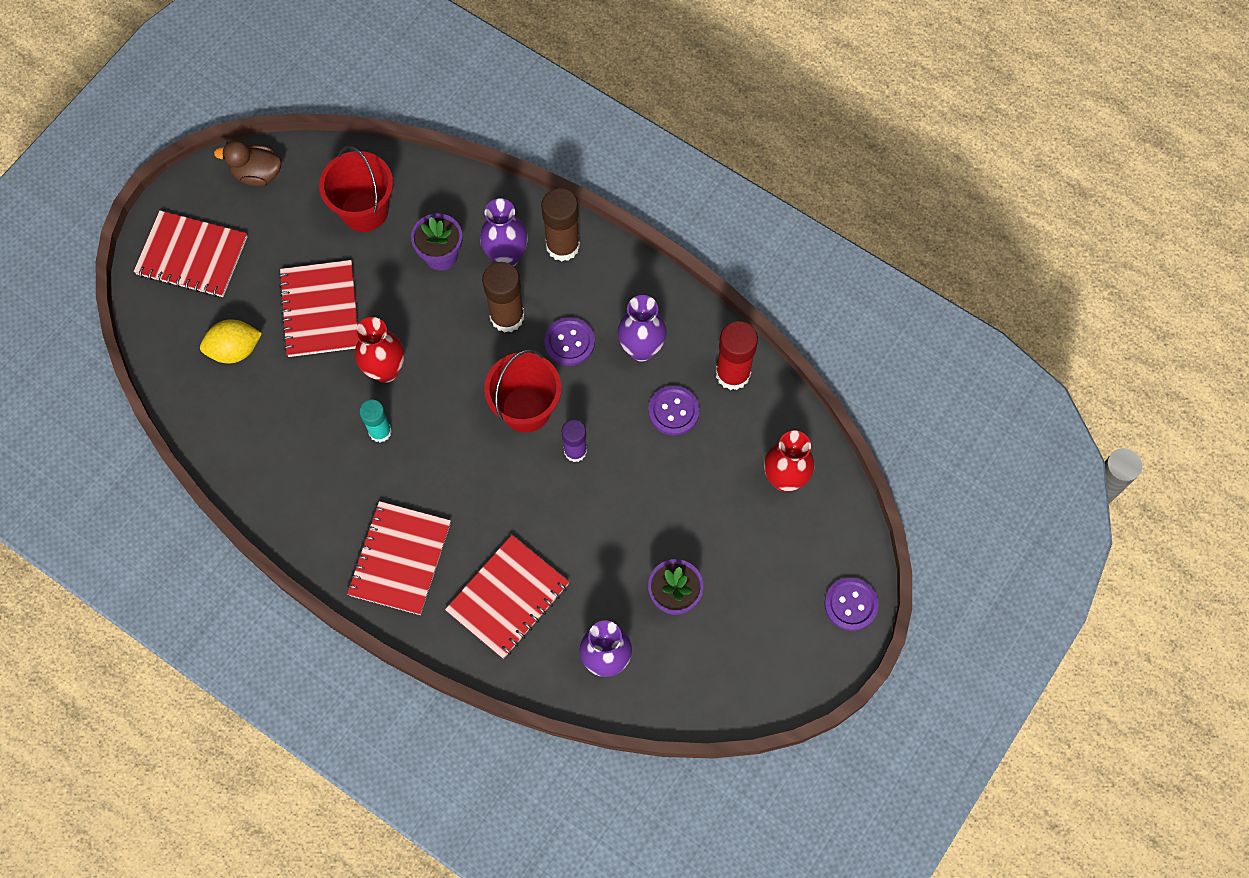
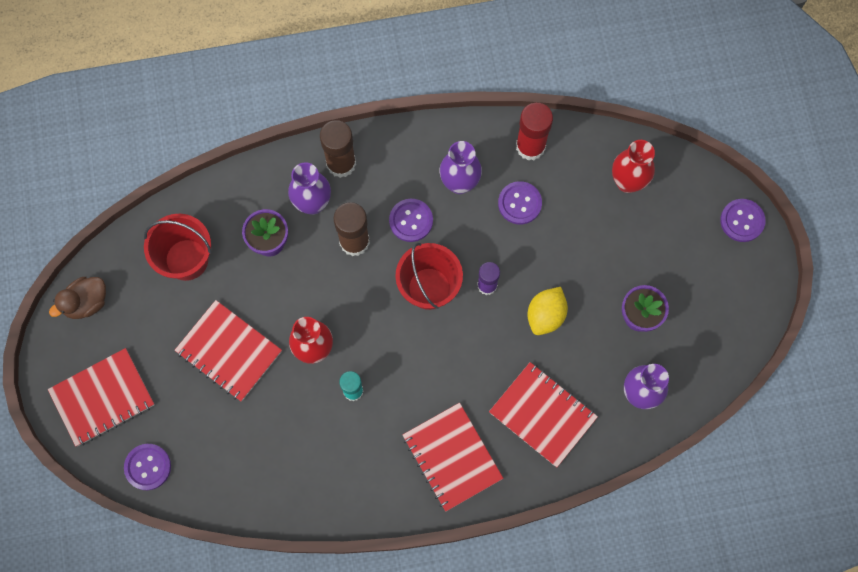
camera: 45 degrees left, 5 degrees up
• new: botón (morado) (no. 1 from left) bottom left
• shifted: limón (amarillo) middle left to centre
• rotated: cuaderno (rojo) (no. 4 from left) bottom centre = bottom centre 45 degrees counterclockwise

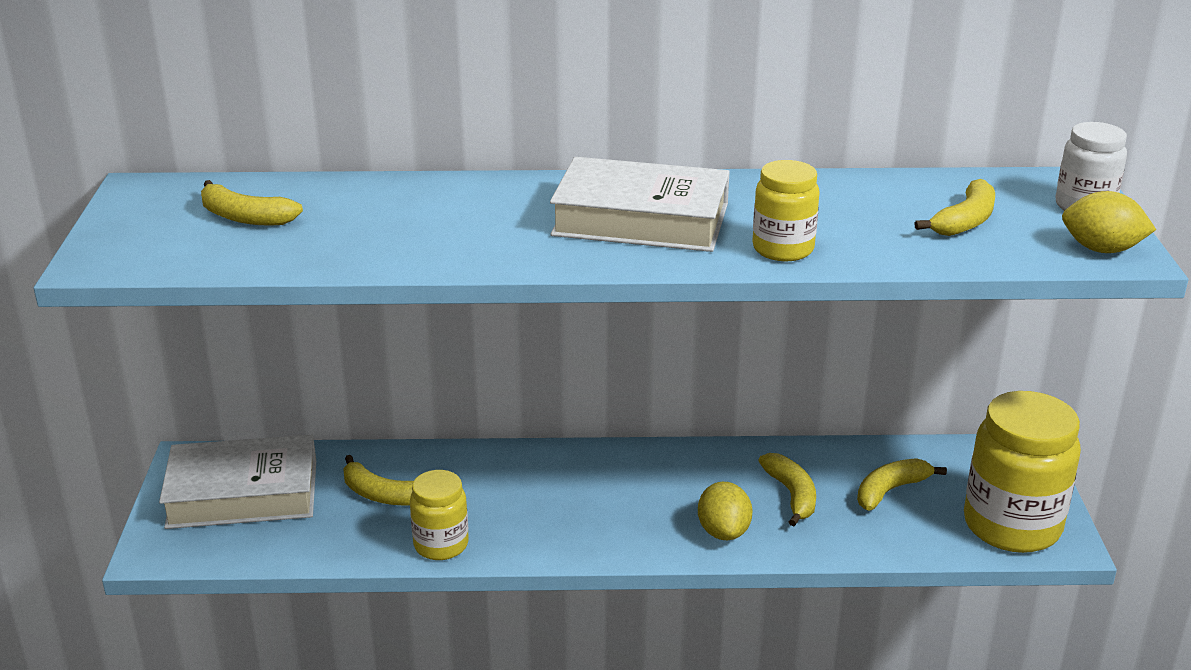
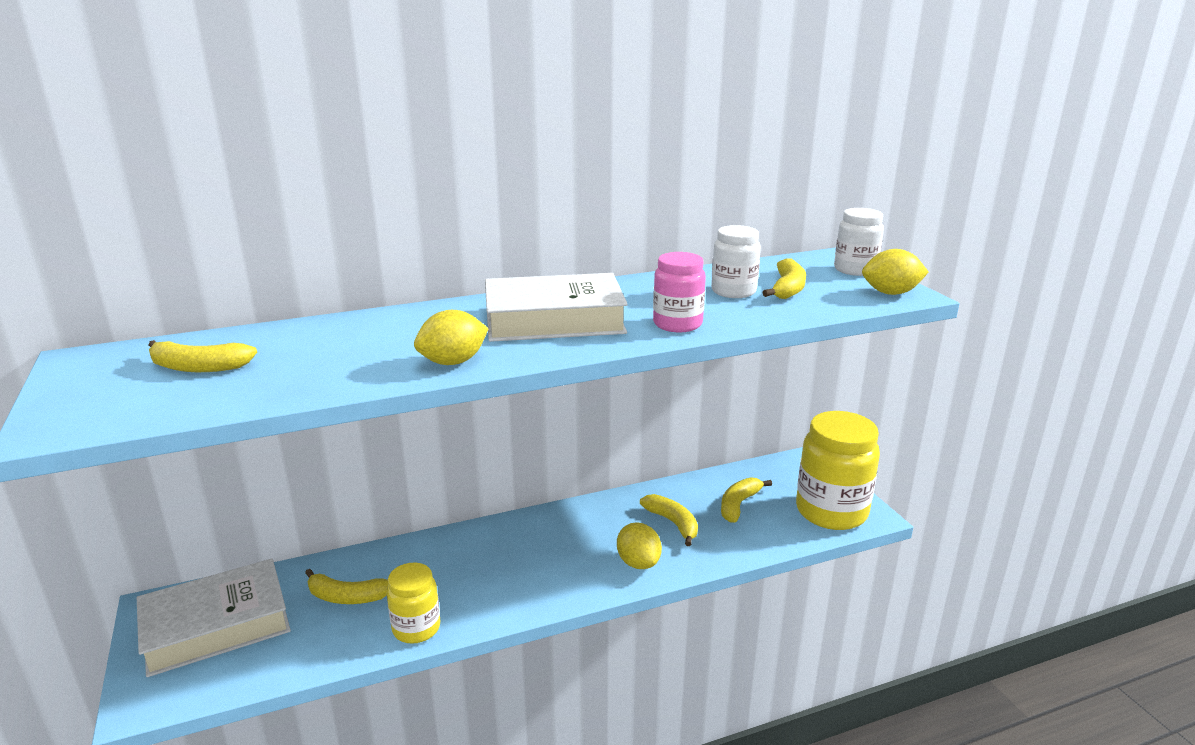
camera: 20 degrees left, 5 degrees down
• new: limón (amarillo) (no. 1 from left) centre
• new: tarro (blanco) (no. 1 from left) centre
• repainted: tarro (amarillo) (no. 2 from left) top centre to tarro (rosa) centre

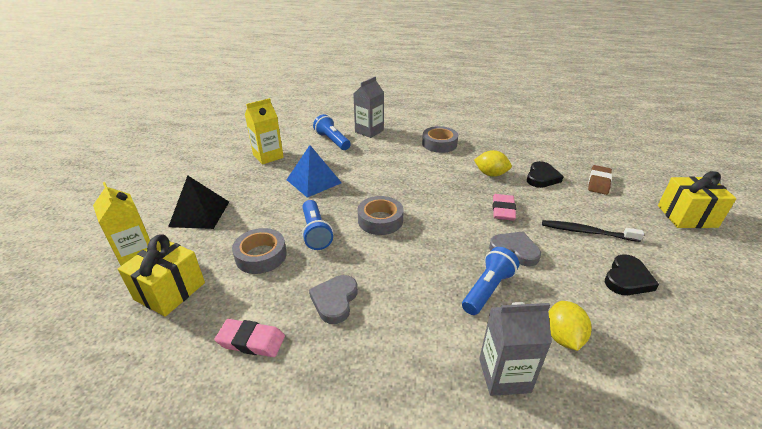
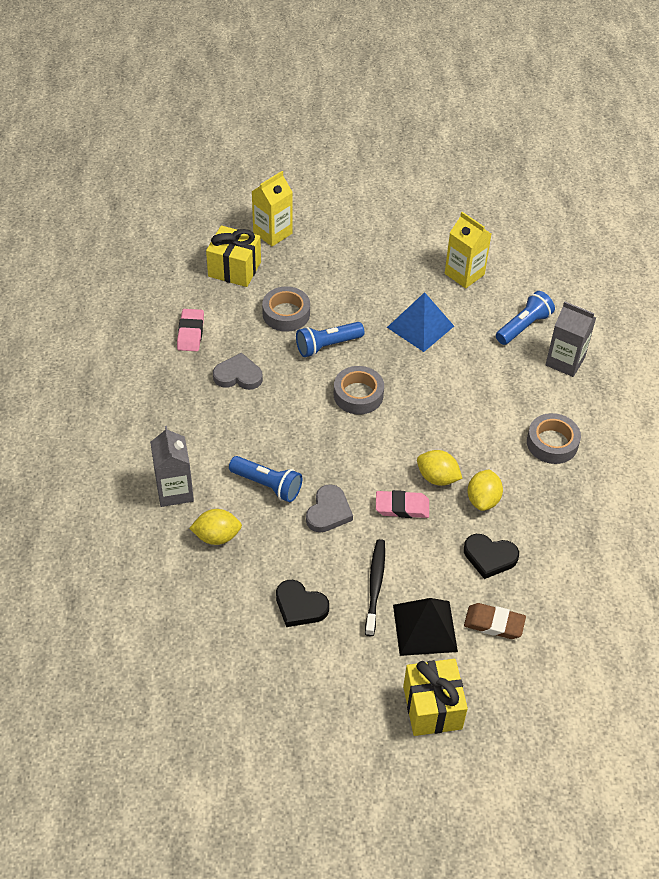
camera: 80 degrees right, 15 degrees up
• new: limón (amarillo) (no. 2 from left) middle right
• shifted: pirámide (negro) middle left to bottom centre

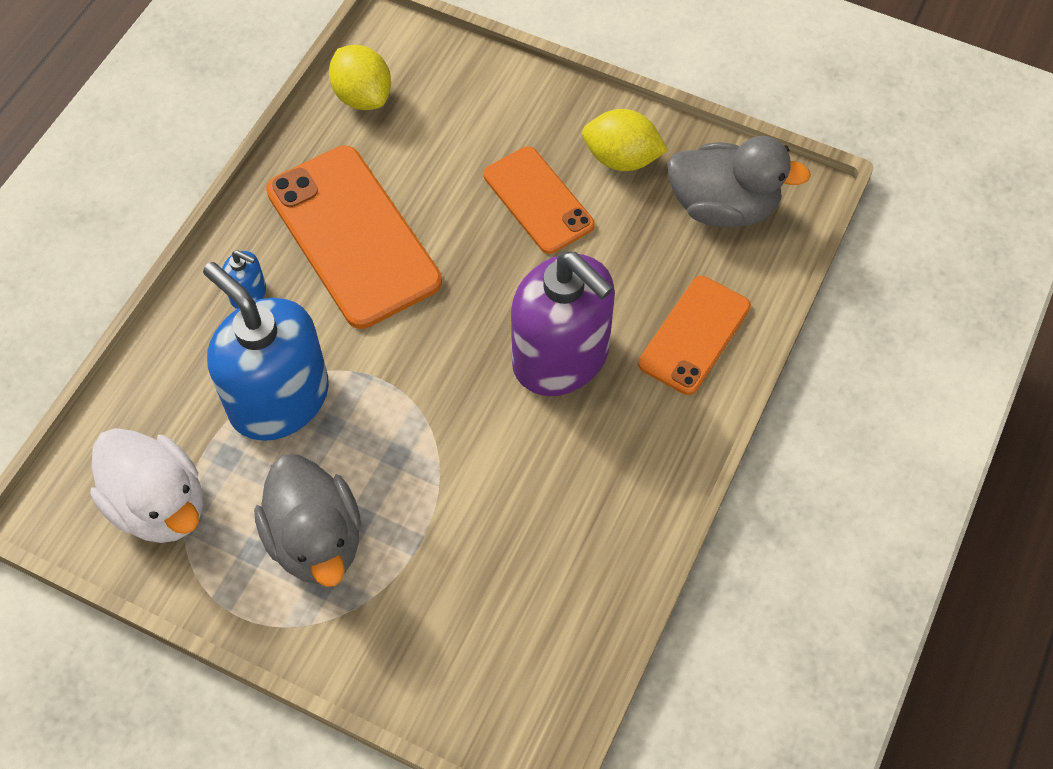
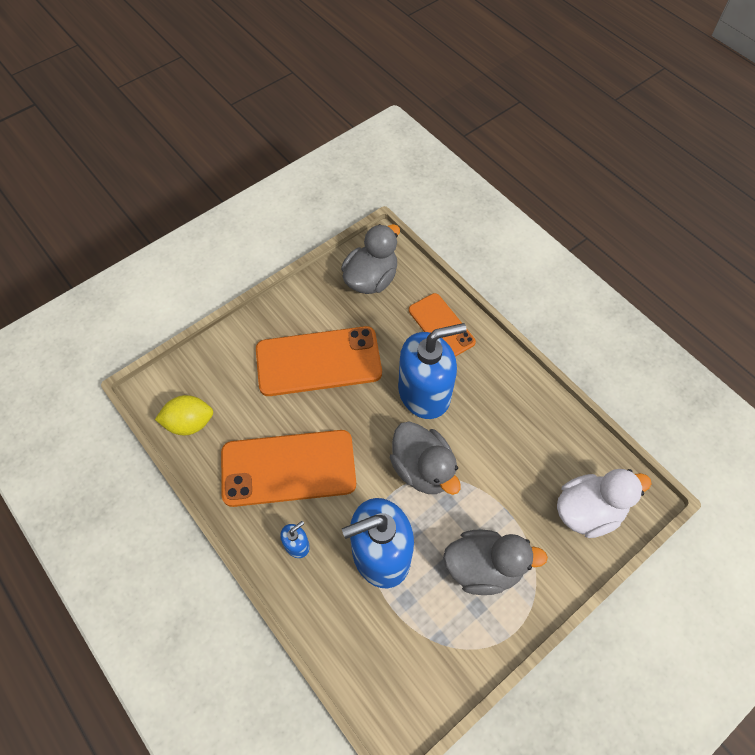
camera: 65 degrees left, 0 degrees up
• gone: limón (amarillo) (no. 2 from left) top centre
• new: pato (gris) (no. 2 from left) centre
• shifted: pato (blanco) middle left to middle right
• repainted: dispensador de jabón (morado) centre to dispensador de jabón (azul) (no. 3 from left) centre
• scaled: móvil (naranja) (no. 2 from left) top centre = centre x1.65

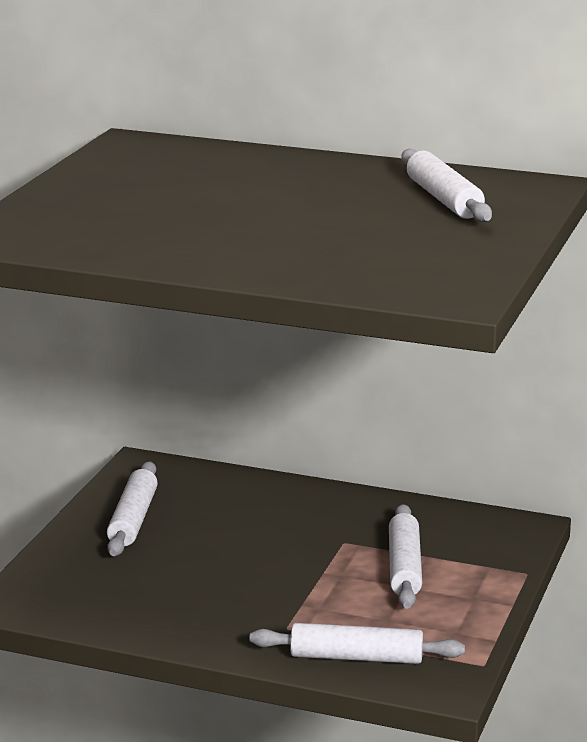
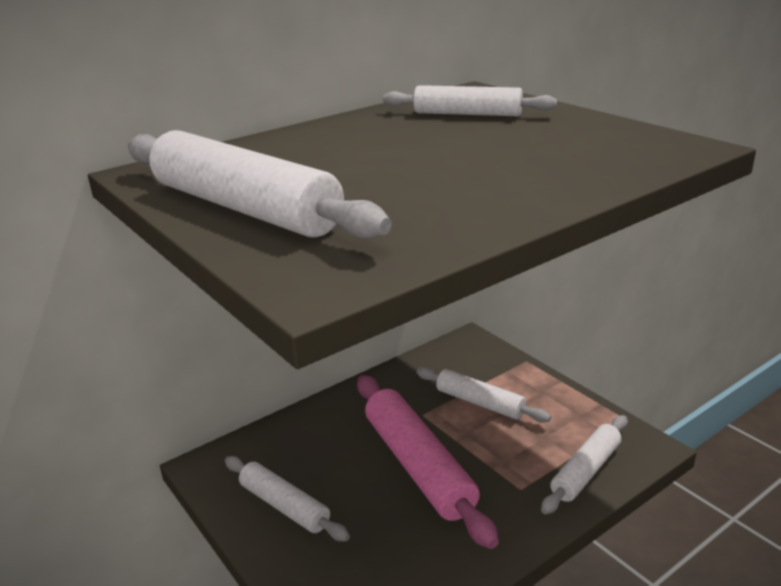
camera: 55 degrees left, 5 degrees up
• new: rodillo (blanco) (no. 1 from left) top left
• new: rodillo (rosa) bottom centre

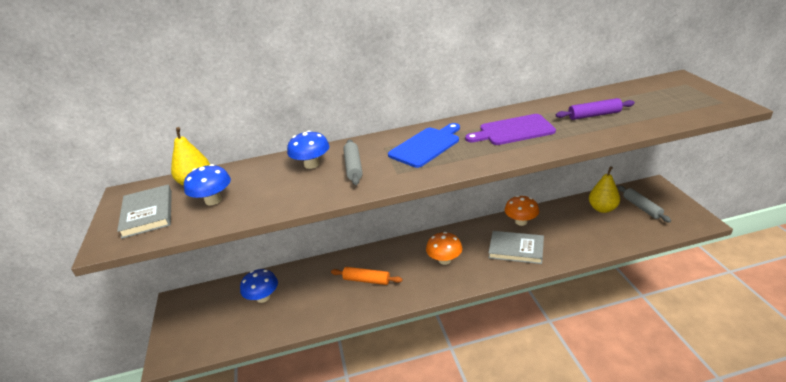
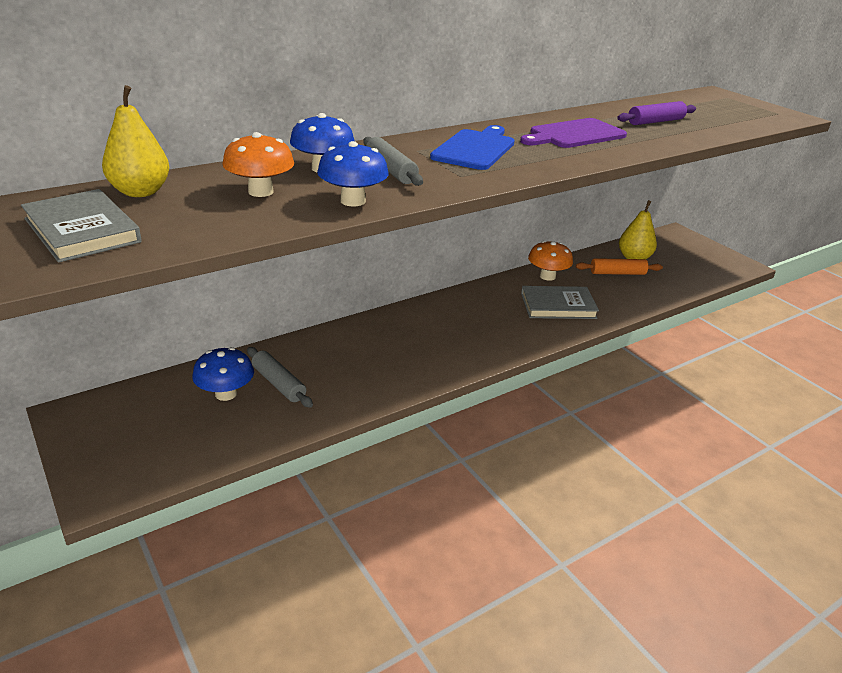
camera: 25 degrees left, 0 degrees up
• shifted: seta (azul) (no. 1 from left in the first image) middle left to seta (azul) (no. 3 from left) top centre
• shifted: rodillo (naranja) bottom centre to middle right
• shifted: seta (naranja) (no. 1 from left) centre to top left
• shifted: rodillo (gris) (no. 2 from left in the first image) middle right to rodillo (gris) (no. 1 from left) middle left

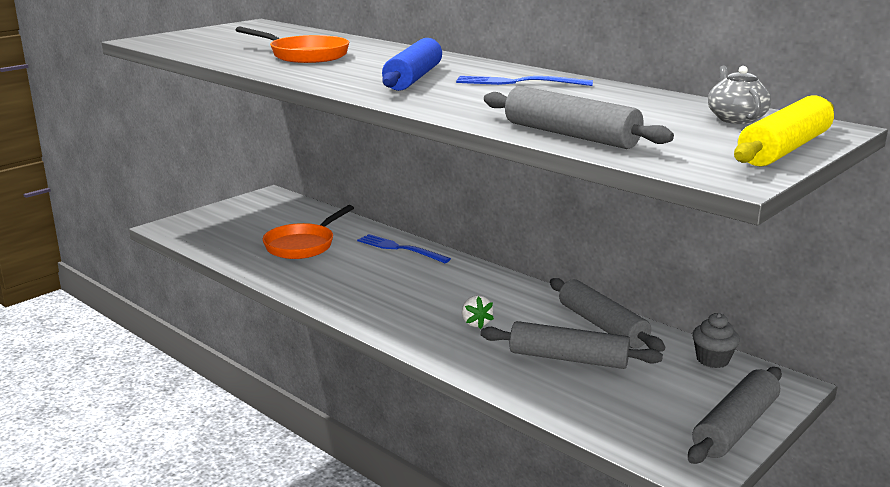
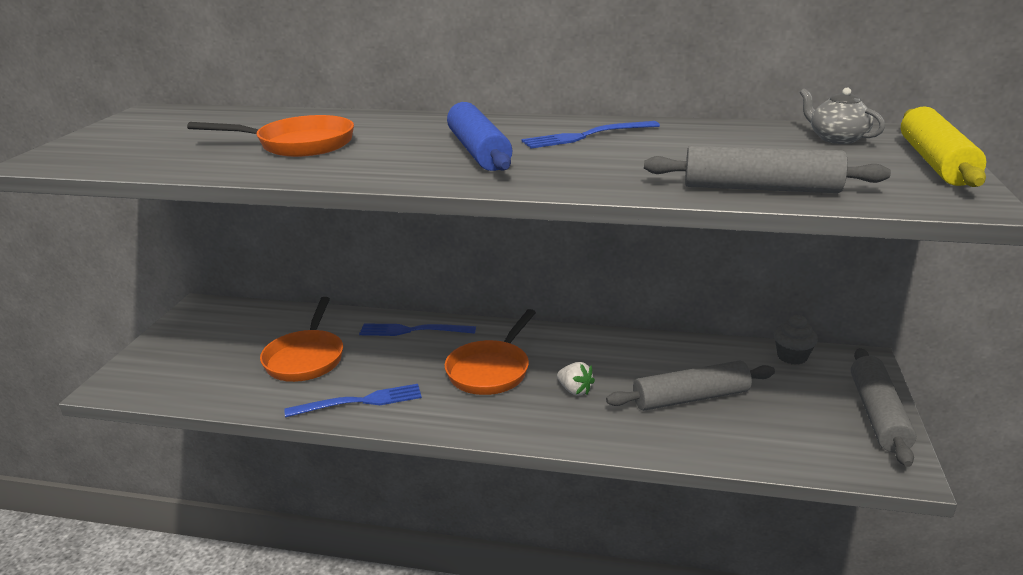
camera: 30 degrees left, 5 degrees up
• gone: rodillo (gris) (no. 3 from left) middle right
• new: tenedor (azul) (no. 1 from left) bottom centre
• new: sartén (naranja) (no. 3 from left) centre

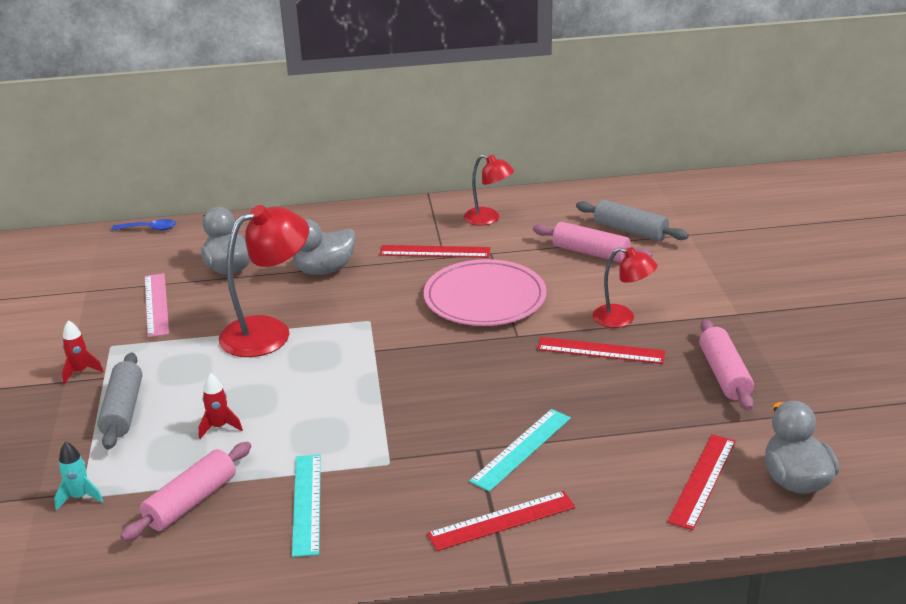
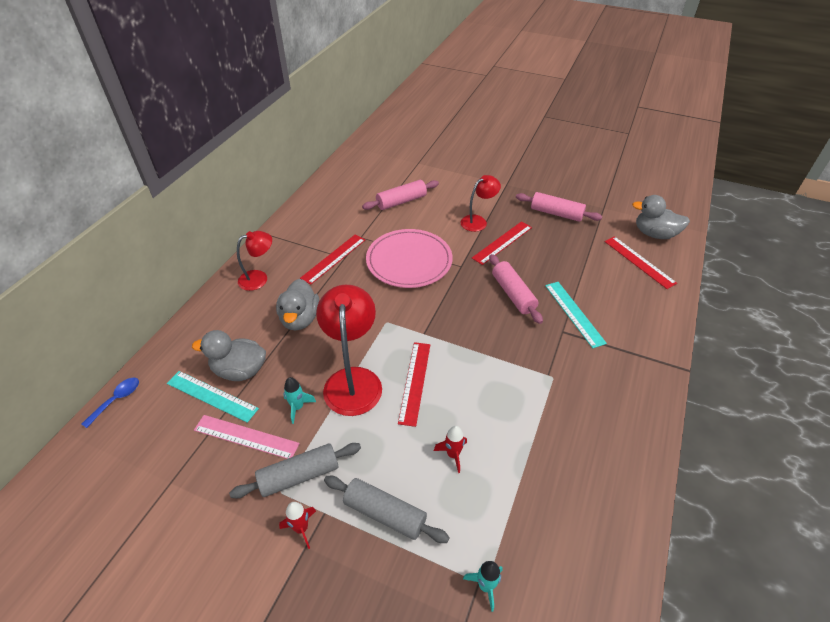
camera: 60 degrees left, 15 degrees up
• new: cohete (turquesa) (no. 1 from left) centre
• shifted: rodillo (rosa) (no. 1 from left in the first image) bottom left to rodillo (rosa) (no. 2 from left) centre
• shifted: regla (turquesa) (no. 1 from left) bottom centre to middle left
• shifted: regla (rojo) (no. 2 from left) bottom centre to centre
• shifted: lámpara (rojo) (no. 2 from left in the first image) top centre to lámpara (rojo) (no. 1 from left) middle left
• shifted: rodillo (gris) (no. 2 from left in the first image) middle right to rodillo (gris) (no. 1 from left) bottom centre

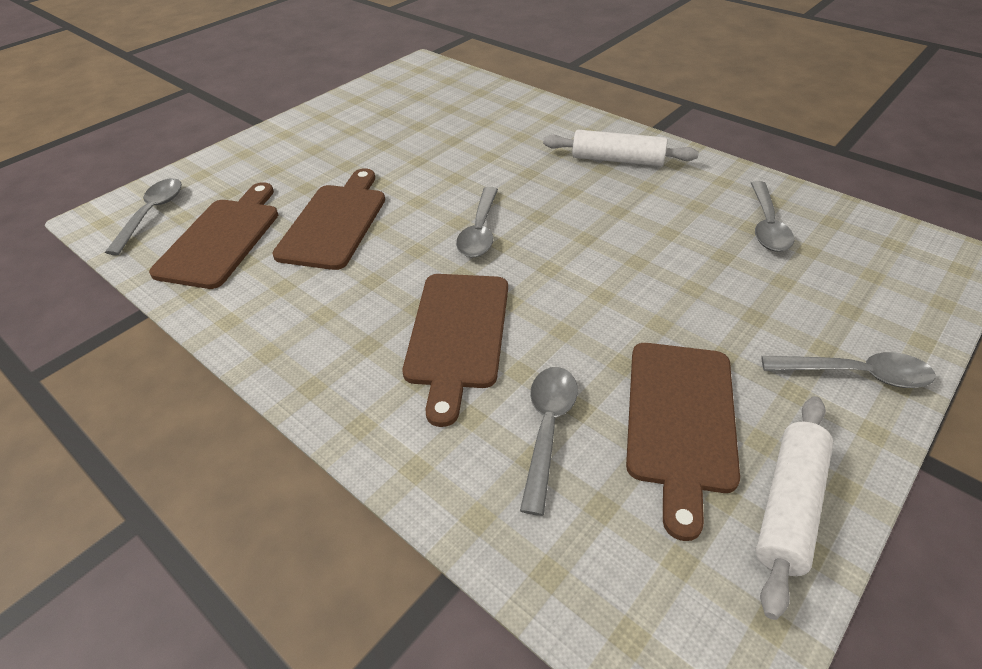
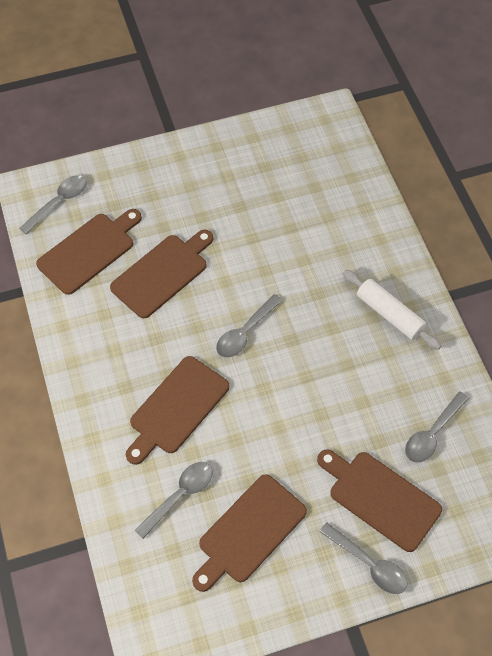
camera: 30 degrees right, 15 degrees up
• gone: rodillo (blanco) (no. 2 from left) bottom right
• new: tabla de cortar (marrón) (no. 5 from left) bottom right

